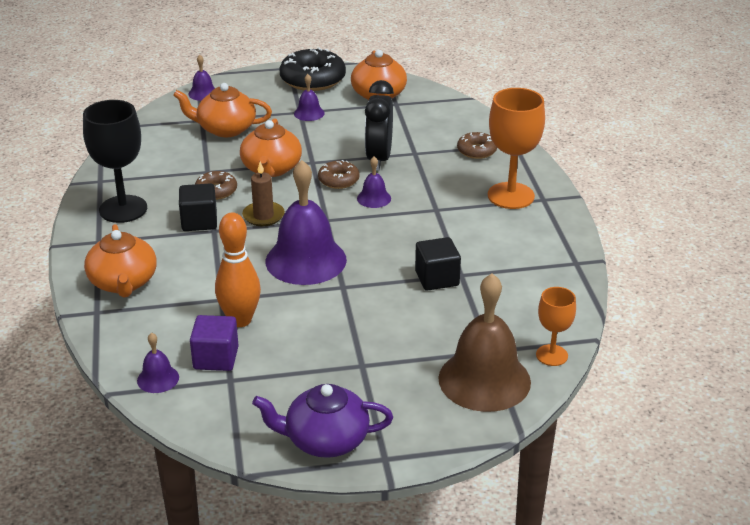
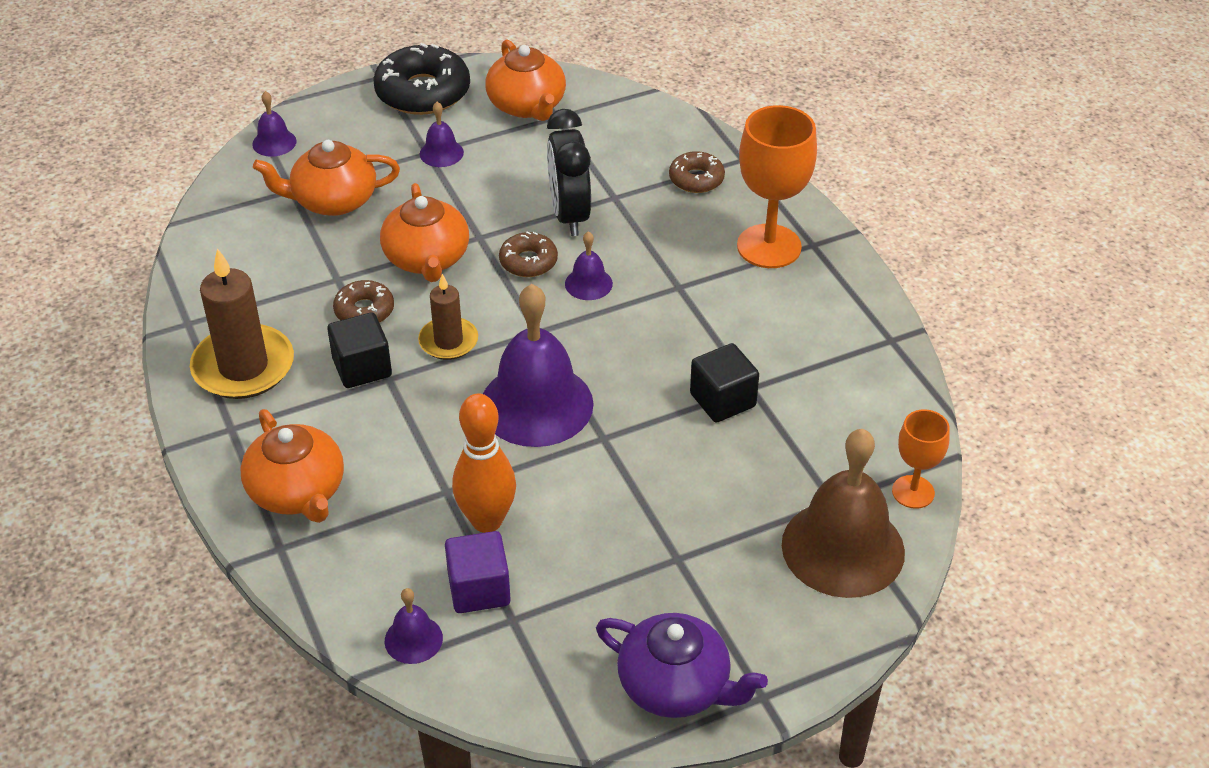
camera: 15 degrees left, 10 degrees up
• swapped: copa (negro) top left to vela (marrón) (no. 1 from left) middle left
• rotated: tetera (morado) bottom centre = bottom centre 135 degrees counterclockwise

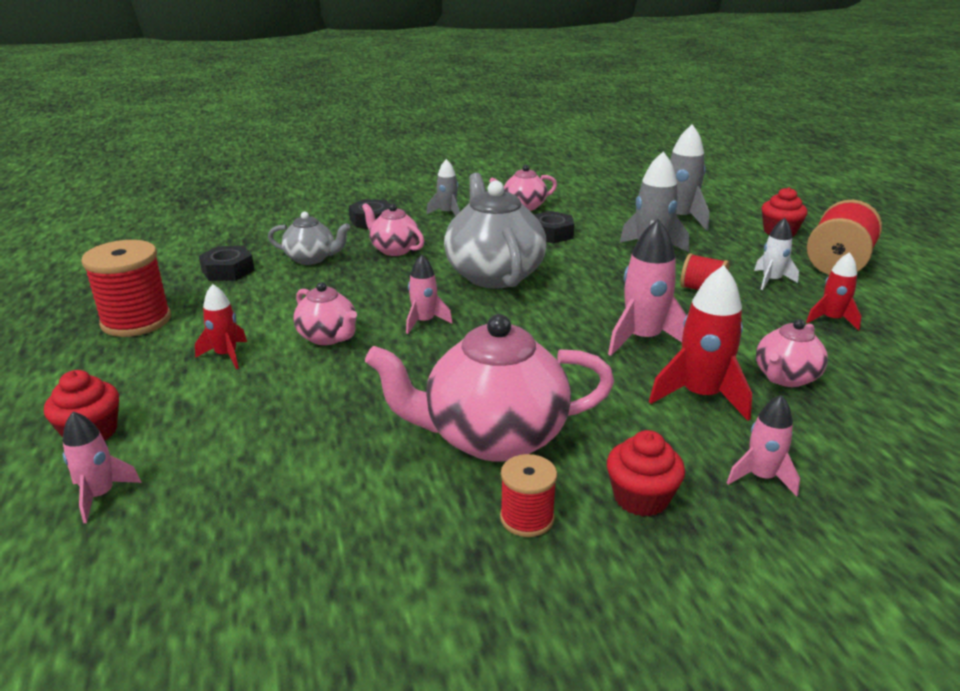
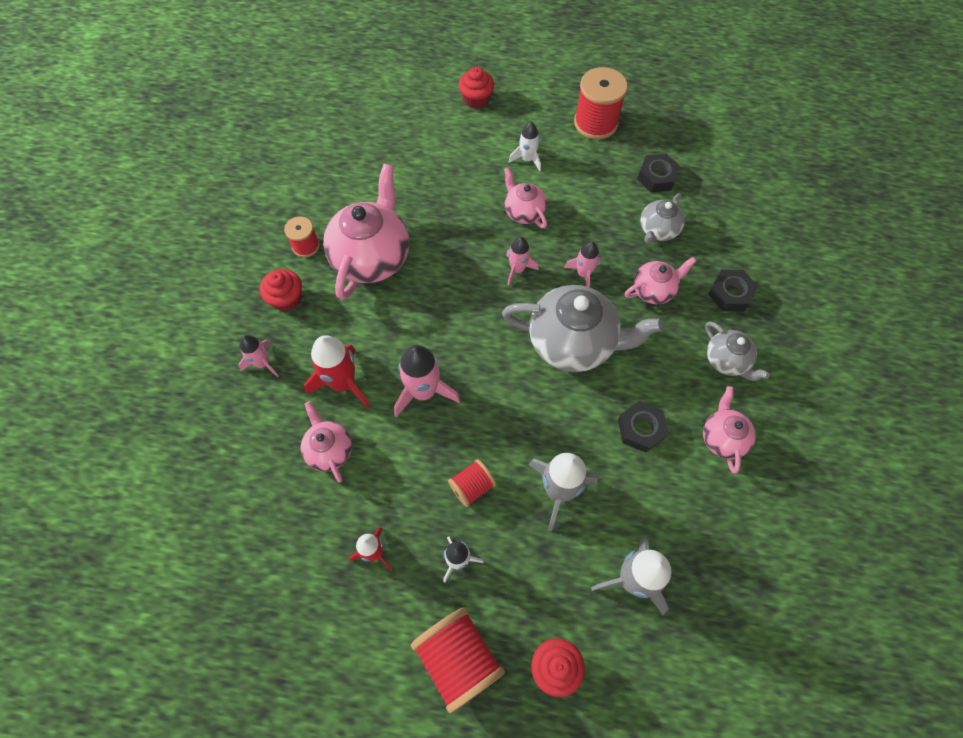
camera: 115 degrees right, 35 degrees up
• shifted: cohete (rosa) (no. 1 from left in the first image) bottom left to cohete (rosa) (no. 4 from left) centre
• swapped: cohete (gris) (no. 1 from left) top centre to tetera (gris) (no. 3 from left) middle right
• repainted: cohete (rojo) (no. 1 from left) middle left to cohete (blanco) (no. 2 from left) top centre
• rotated: tetera (rosa) (no. 1 from left in the first image) centre = top centre 75 degrees clockwise

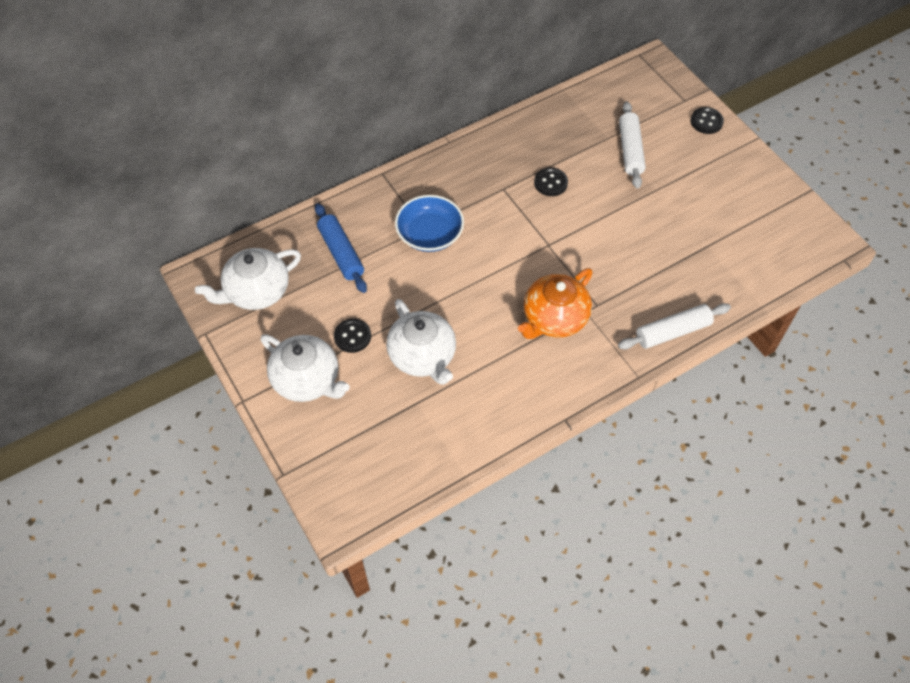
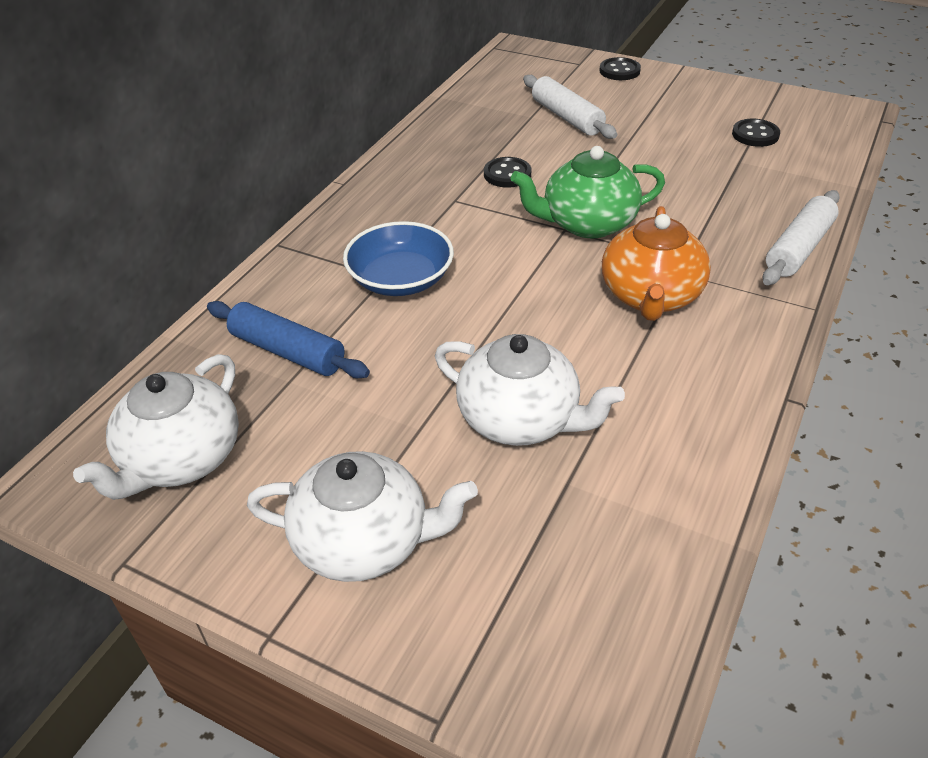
camera: 30 degrees left, 15 degrees down
• new: tetera (verde) top centre
• shifted: botón (negro) (no. 1 from left in the first image) centre to botón (negro) (no. 3 from left) top right

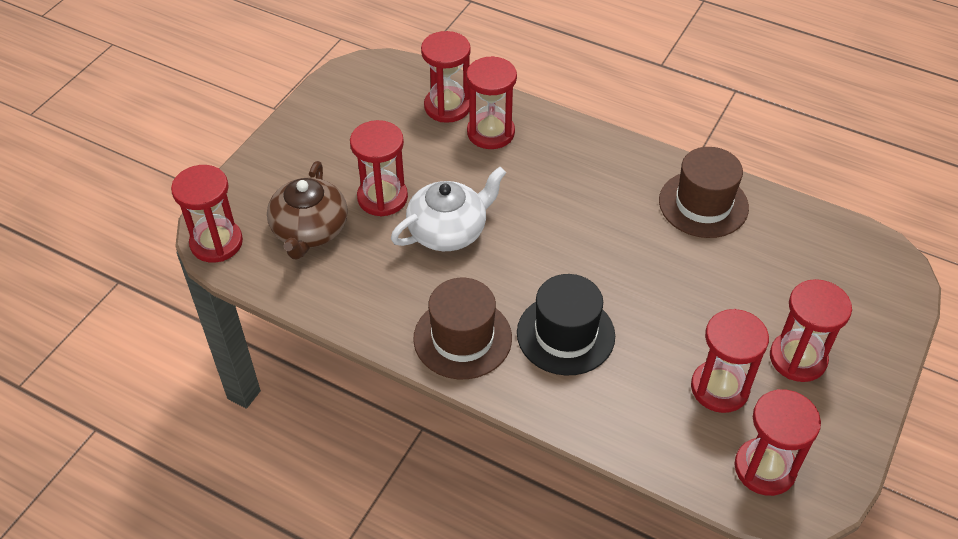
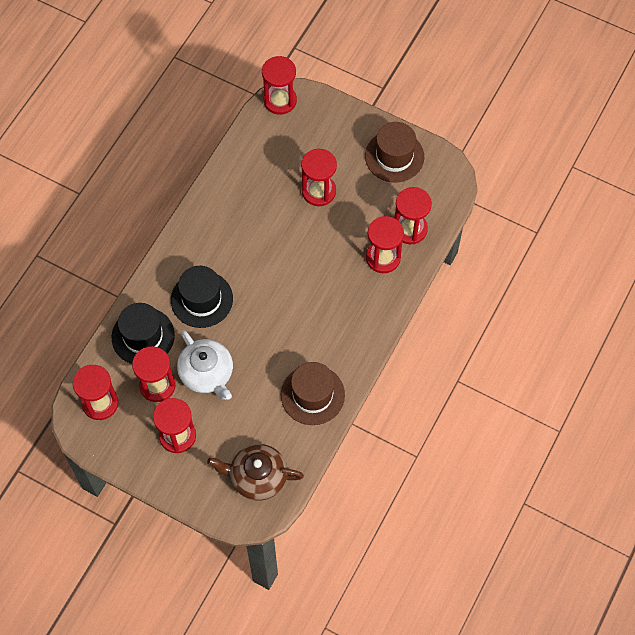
camera: 90 degrees right, 15 degrees up
• new: sombrero (negro) (no. 1 from left) middle left
• shifted: tetera (marrón) middle left to bottom centre
• shifted: tetera (blanco) centre to middle left
• shifted: sombrero (marrón) (no. 1 from left in the first image) centre to sombrero (marrón) (no. 2 from left) top centre

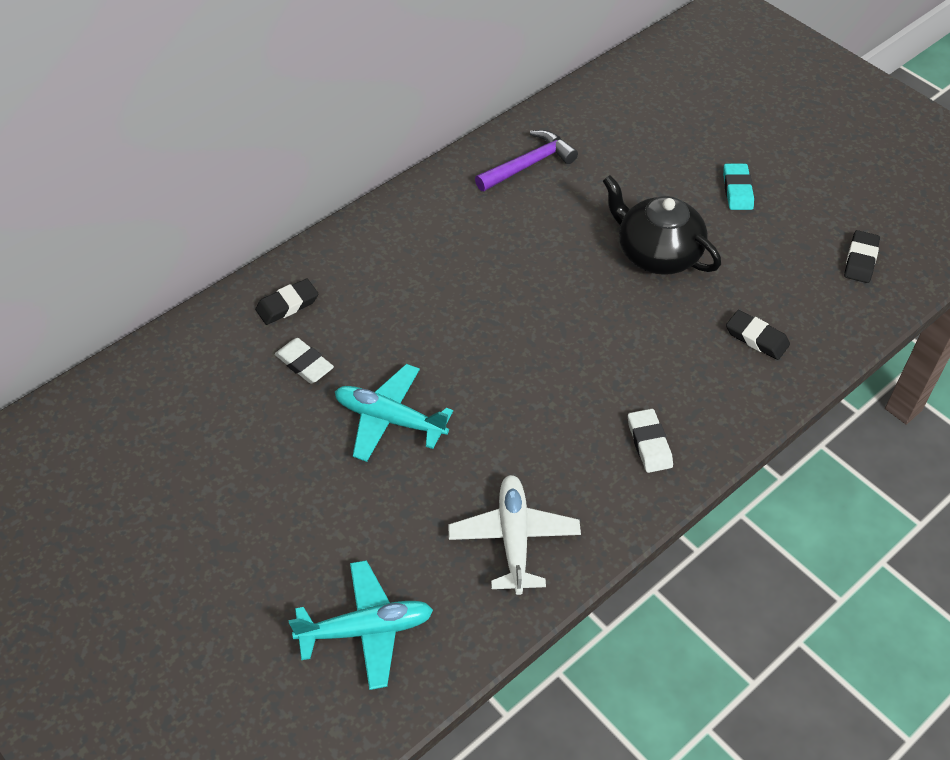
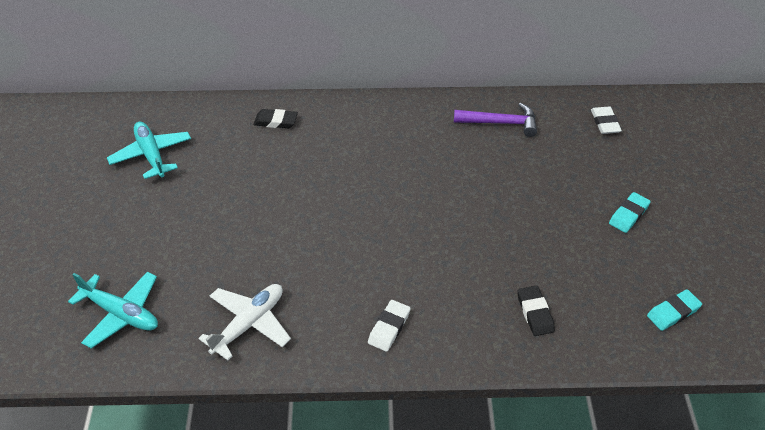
camera: 40 degrees right, 5 degrees down
• gone: tetera (negro) top right
• shifted: goma de borrar (blanco) (no. 1 from left in the first image) middle left to goma de borrar (blanco) (no. 2 from left) top right
• shifted: avión (turquesa) (no. 2 from left) centre to middle left
• repainted: goma de borrar (negro) (no. 3 from left) middle right to goma de borrar (turquesa) (no. 2 from left) bottom right

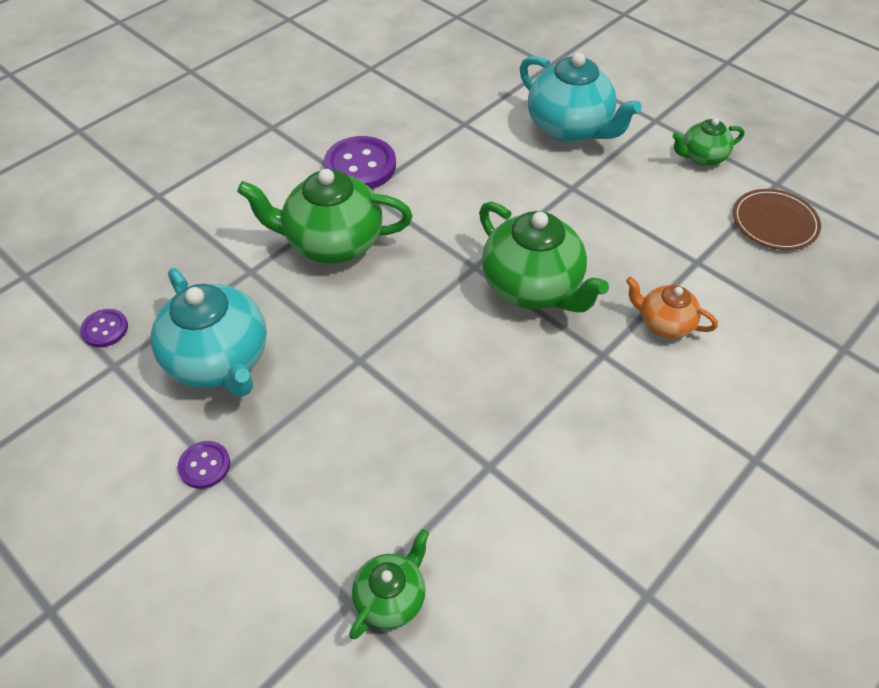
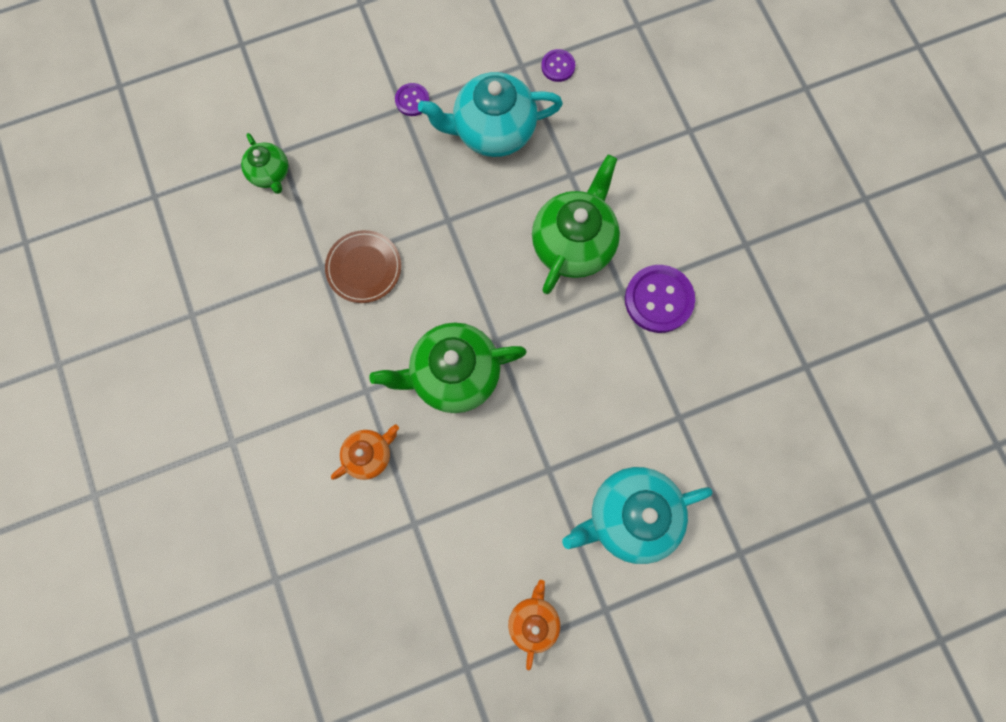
camera: 115 degrees right, 25 degrees up
• shifted: plato (marrón) top right to centre
• repainted: tetera (verde) (no. 4 from left) top right to tetera (naranja) (no. 2 from left) bottom centre

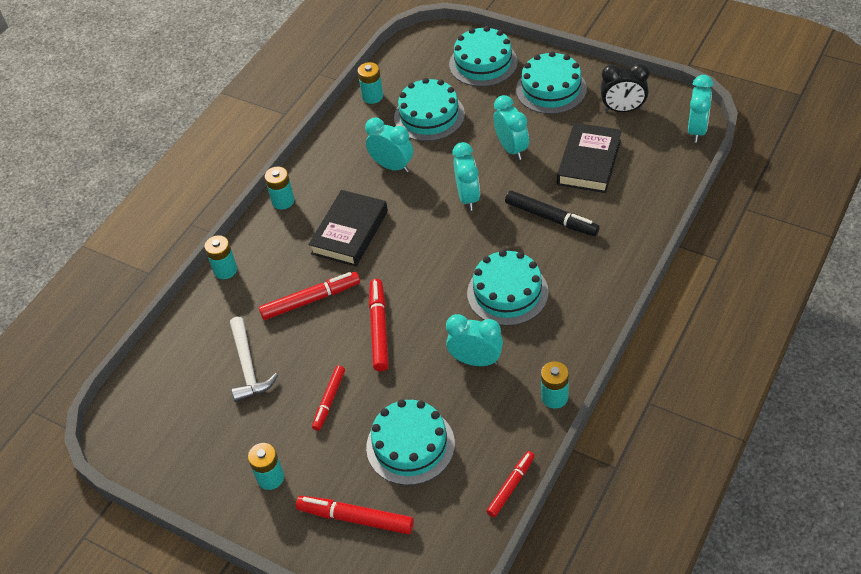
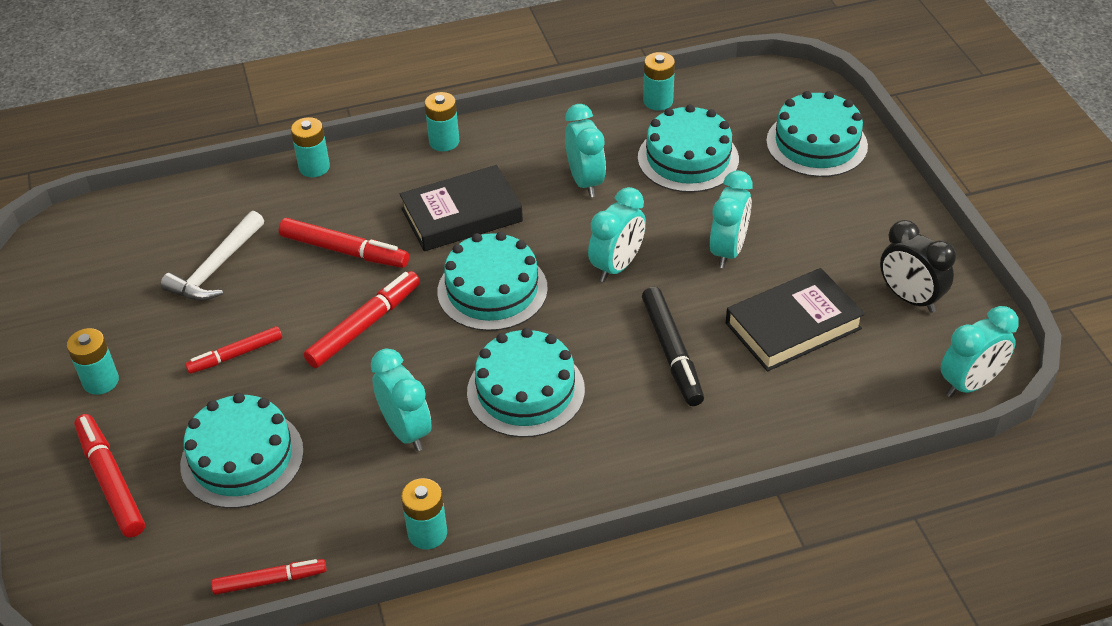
camera: 40 degrees right, 5 degrees down
• shifted: tarta (turquesa) (no. 5 from left in the first image) top centre to tarta (turquesa) (no. 2 from left) centre

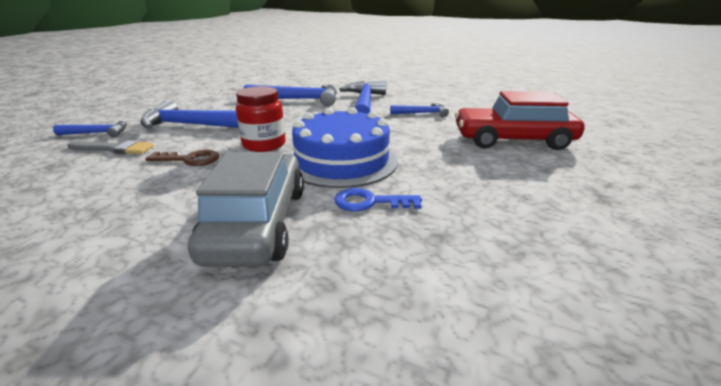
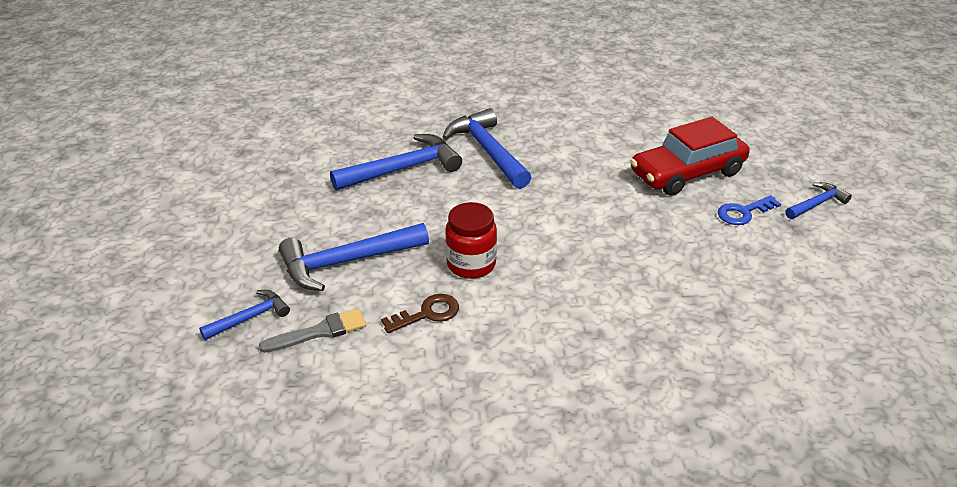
camera: 30 degrees left, 10 degrees up
• gone: coche (gris) centre
• gone: tarta (azul) centre
• shifted: llave (azul) centre to middle right
• shifted: martillo (azul) (no. 5 from left) top centre to middle right

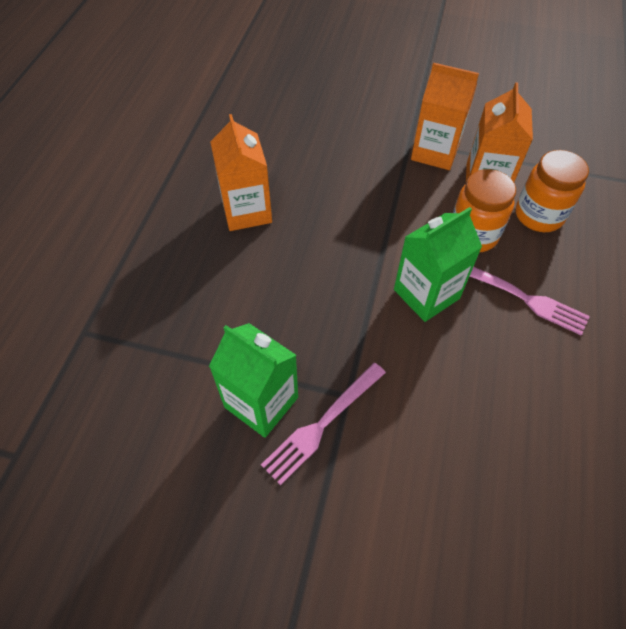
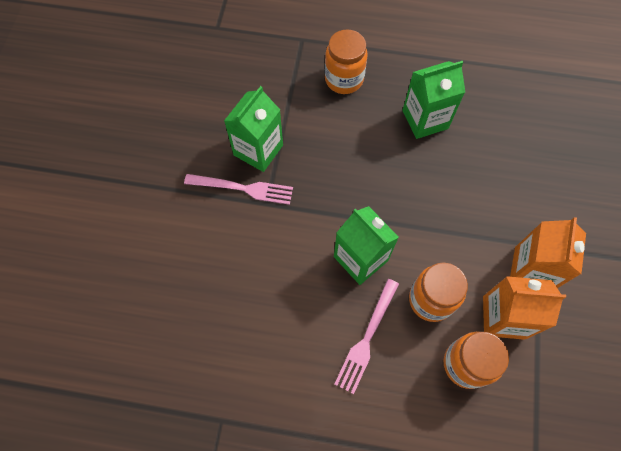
camera: 85 degrees right, 10 degrees up
• new: tarro (naranja) (no. 1 from left) top centre
• repainted: cartón de leche (naranja) (no. 1 from left) top centre to cartón de leche (verde) (no. 3 from left) top right
• rotated: tenedor (rosa) (no. 1 from left) bottom centre = centre 150 degrees clockwise

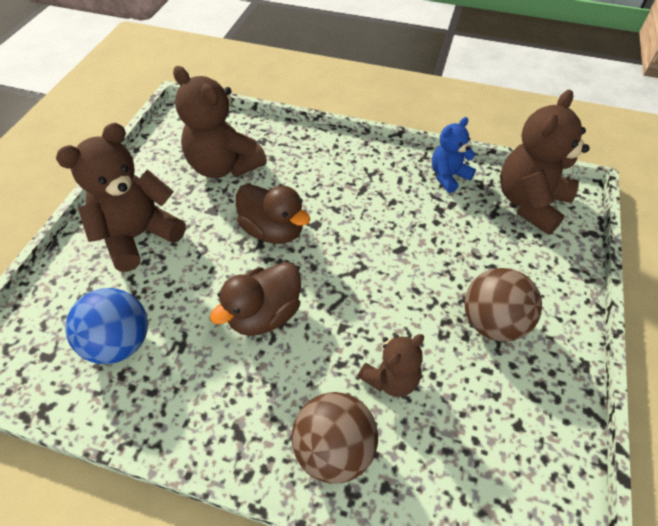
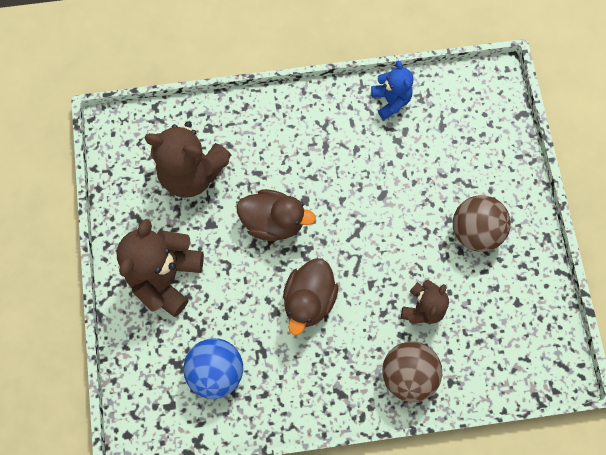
camera: 25 degrees left, 20 degrees up
• gone: osito (marrón) (no. 4 from left) top right
• rotated: osito (azul) top right = top centre 135 degrees clockwise

